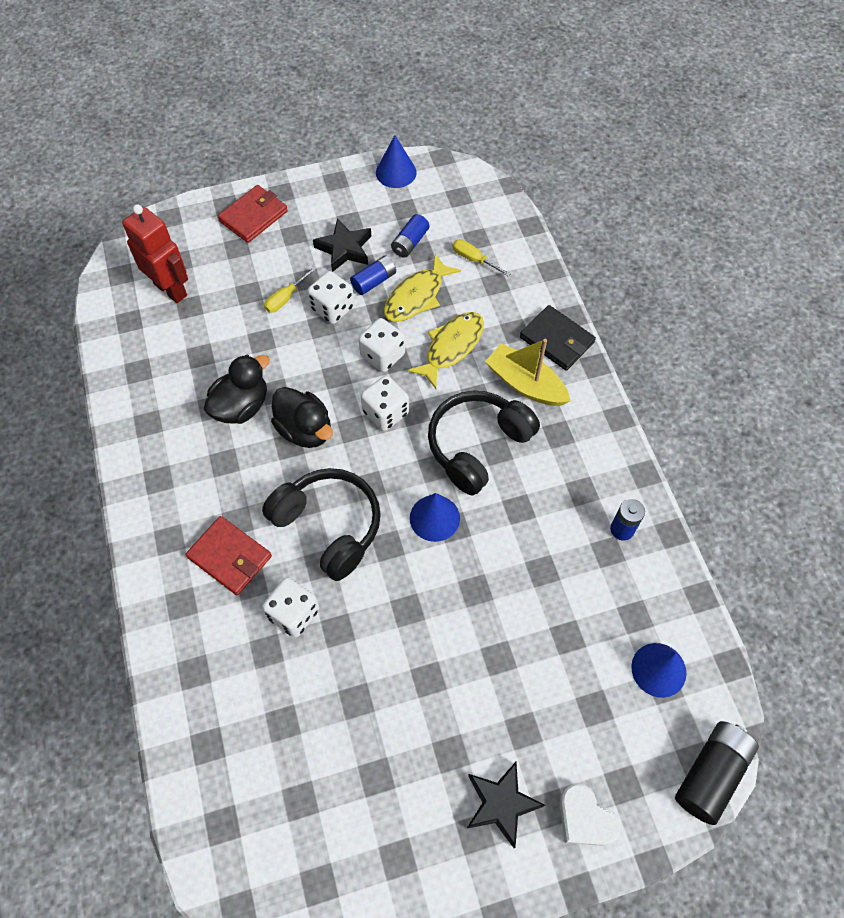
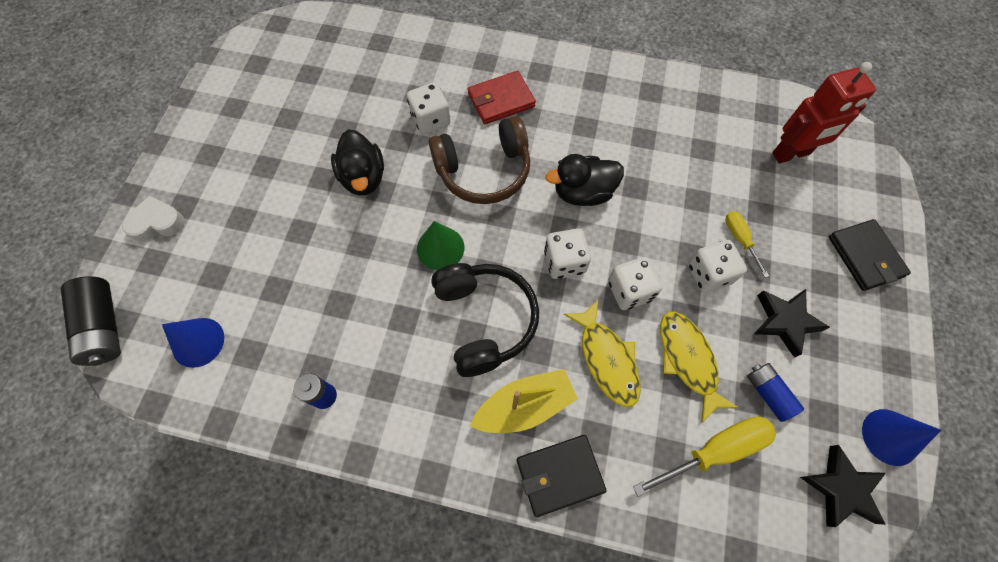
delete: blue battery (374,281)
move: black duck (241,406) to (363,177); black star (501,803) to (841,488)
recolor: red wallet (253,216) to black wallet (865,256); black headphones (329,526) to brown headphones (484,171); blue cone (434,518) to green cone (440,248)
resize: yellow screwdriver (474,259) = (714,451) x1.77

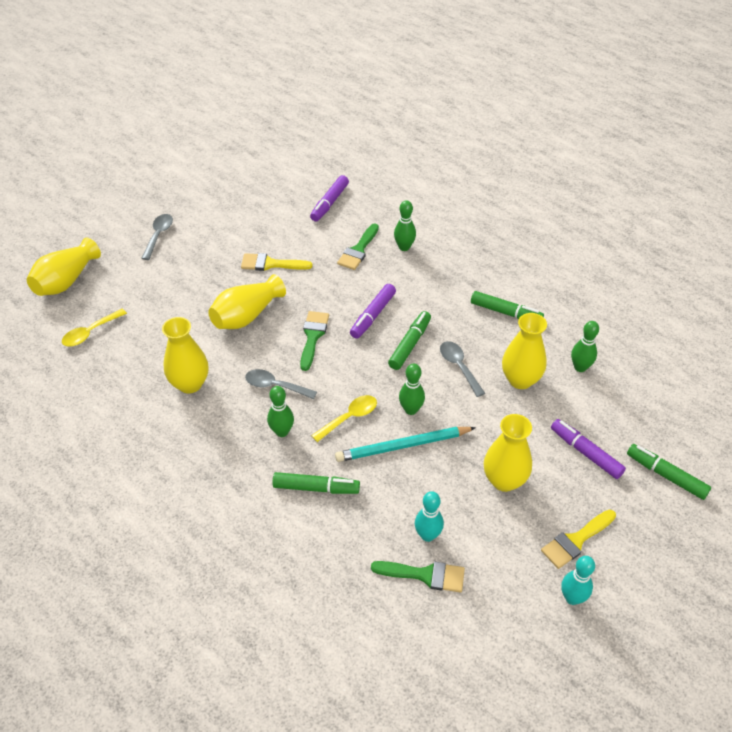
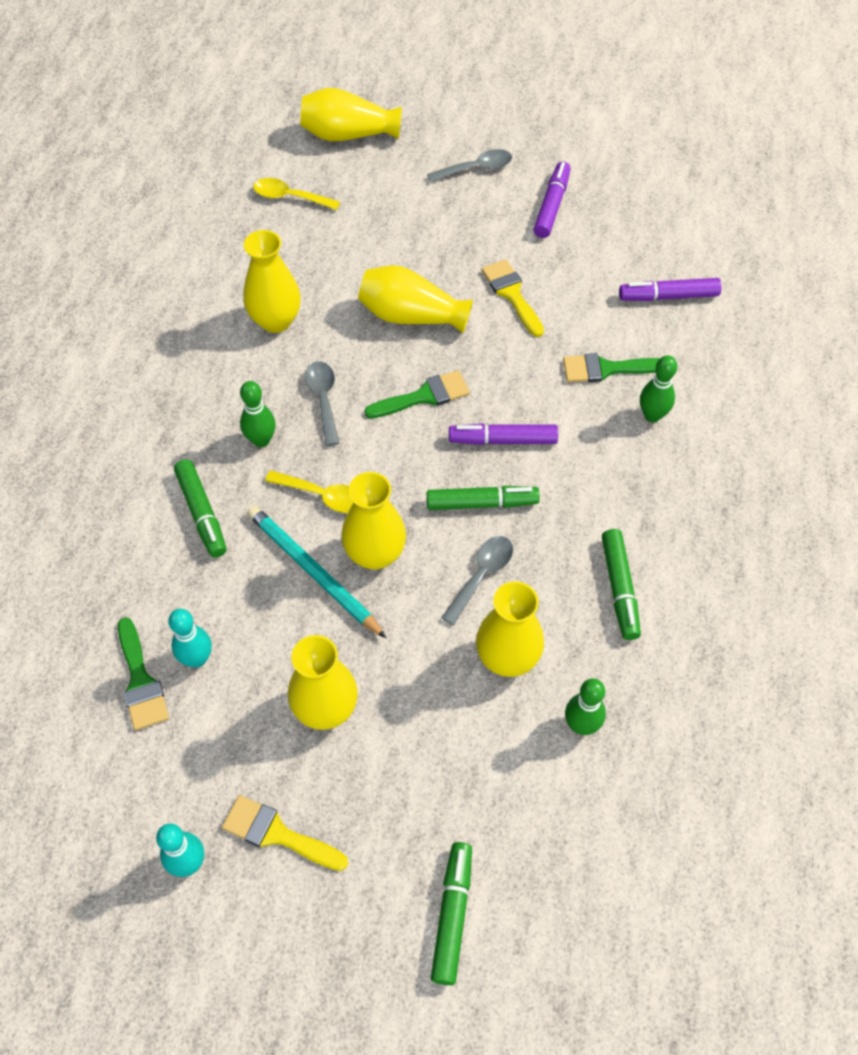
move: purple marker (585,452) to (552,206)
replace: green bowling pin (411,409) to yellow vase (375,554)

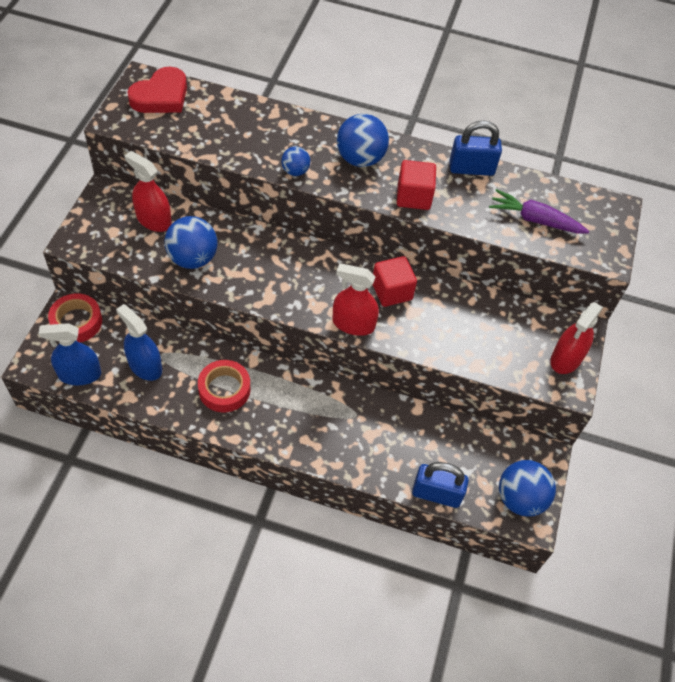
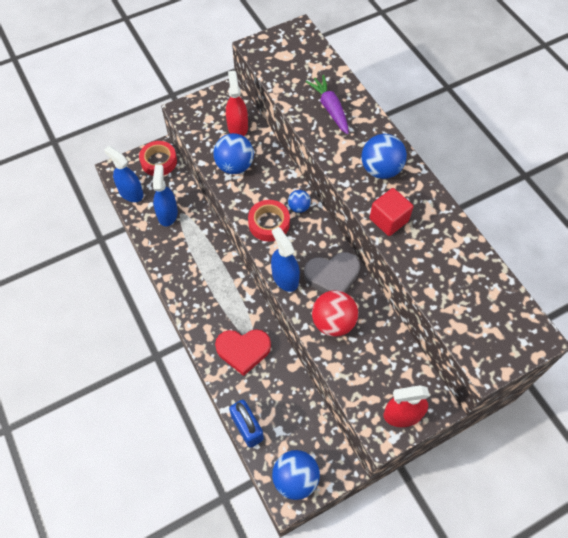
delete: blue padlock (471,168)
insert: red ball (333,322)
move: red heart (161,96) to (243,350); red tape (224,389) to (269,223); blue ball (295,171) to (299,207); purple carrot (534,220) to (330,108)
replace: red cube (391,291) to grey heart (332,276)
recolor: red spray bottle (353,324) to blue spray bottle (285,277)

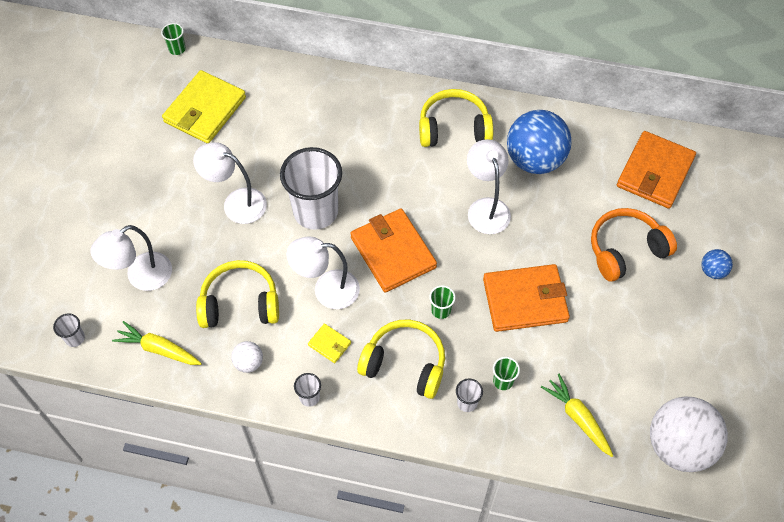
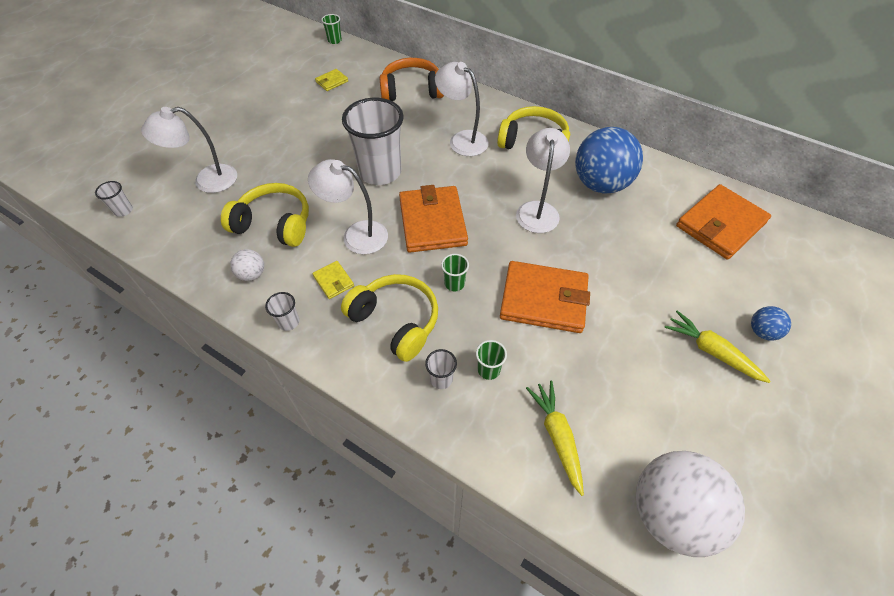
move: yellow carrot (158,349) to (711,351); white lamp (236,202) to (462,139); orange headphones (625,250) to (412,90)
resize: yellow wallet (205,110) = (332,81) x0.45

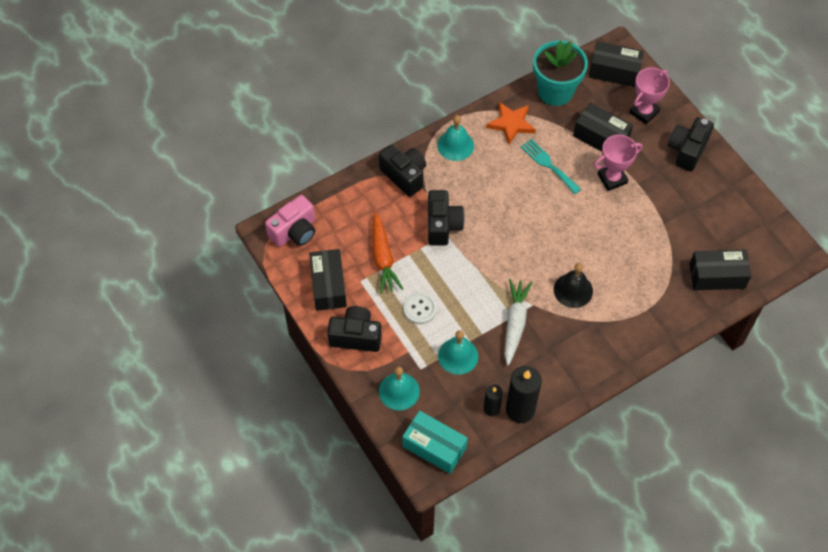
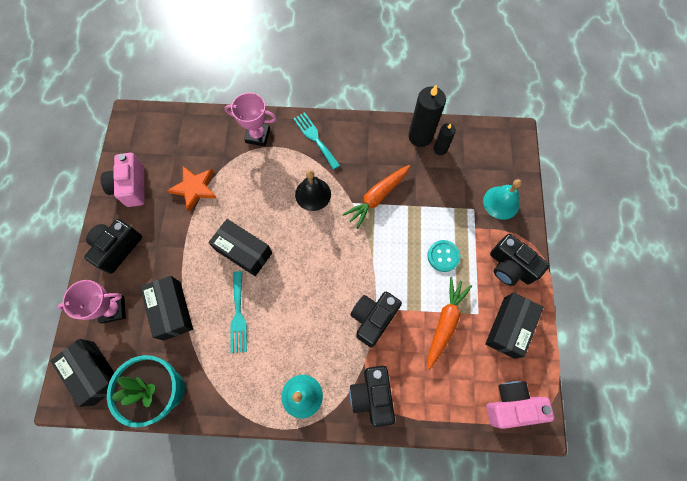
delete: turquoise box (434,447); turquoise bell (458,356)
insert: pink camera (131,186); turquoise fork (315,138)
move: orange star (511,124) to (194,188); pink trophy (612,179) to (258,136); black box (717,276) to (244,251)
recolor: white button (420,309) to turquoise button (443,256); white carrot (515,323) to orange carrot (377,197)
rotate: black camera (687,150) = (117,248) 150 degrees clockwise

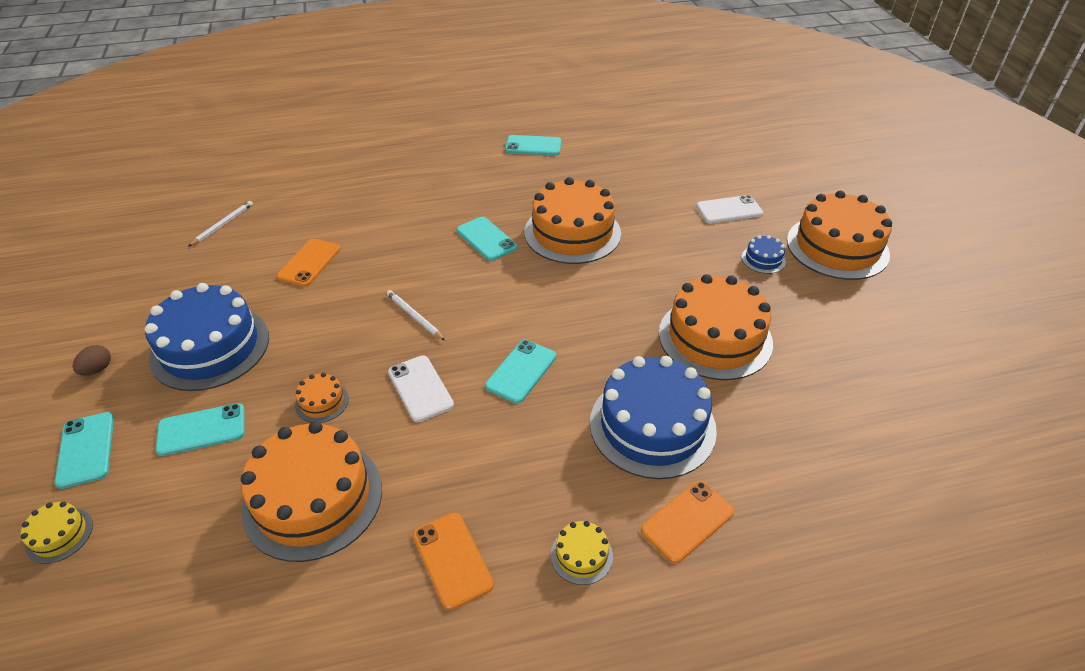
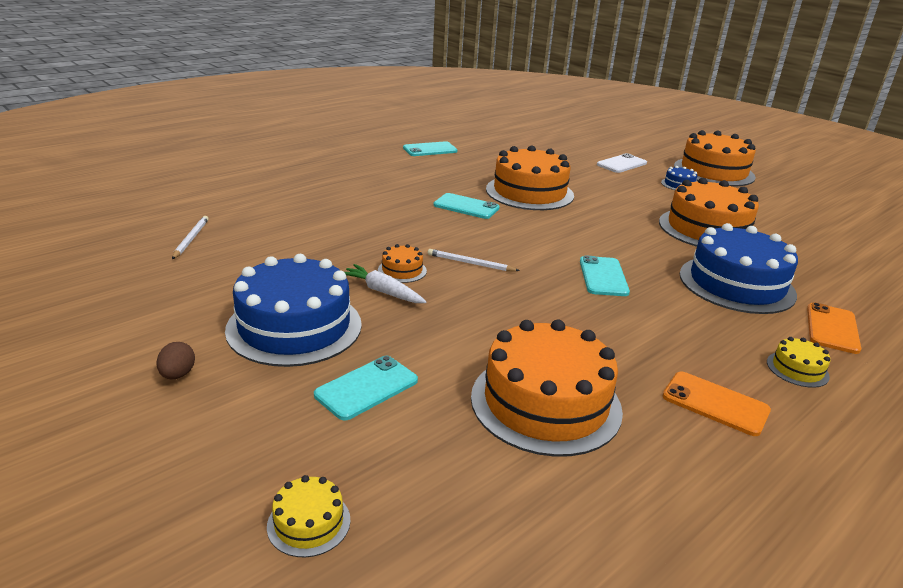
delete: turquoise phone (86,449); orange phone (309,263); white phone (420,388)
insert: white carrot (383,292)
move: orange cake (322,402) to (402,270)

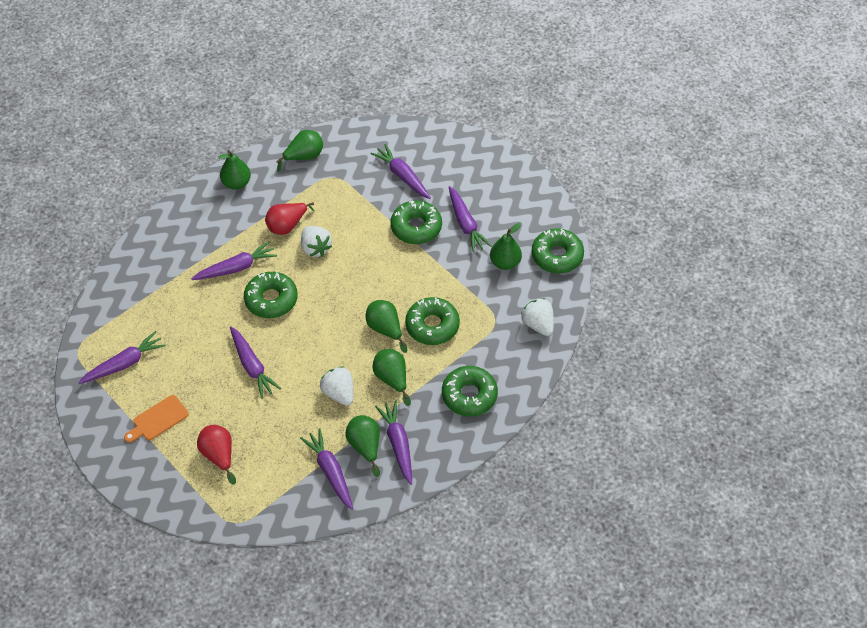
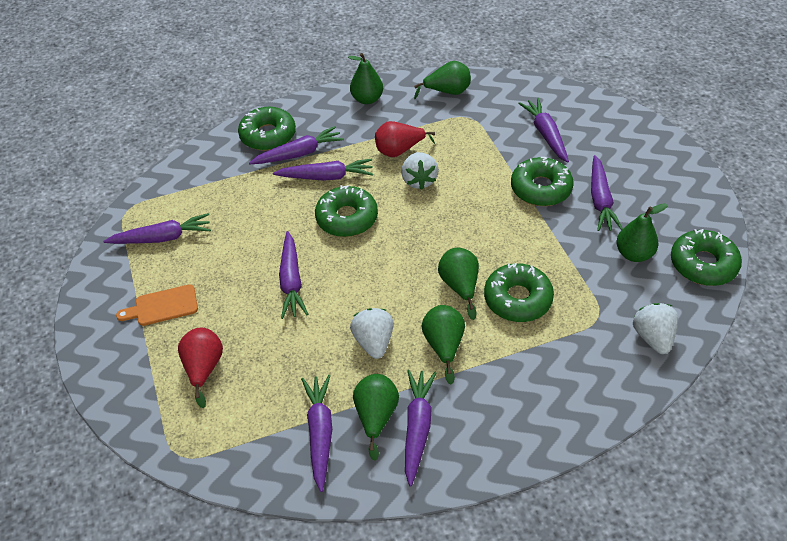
insert: purple carrot (299,153)
move: green donut (469,395) to (268,135)

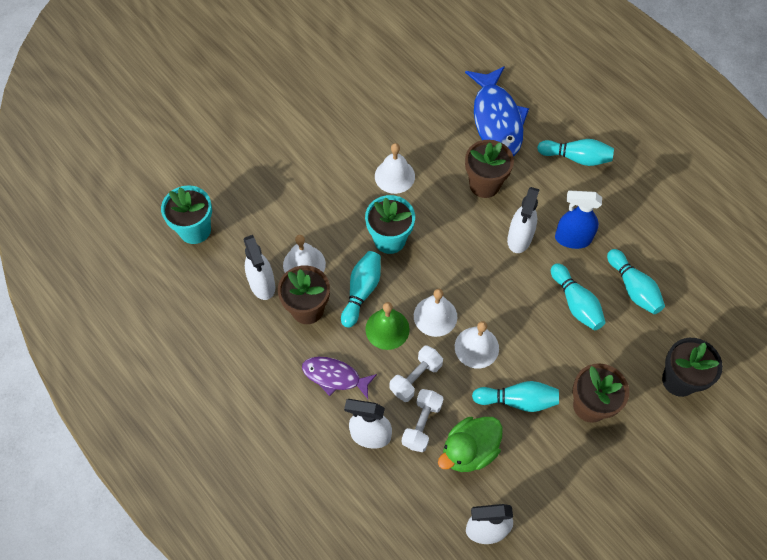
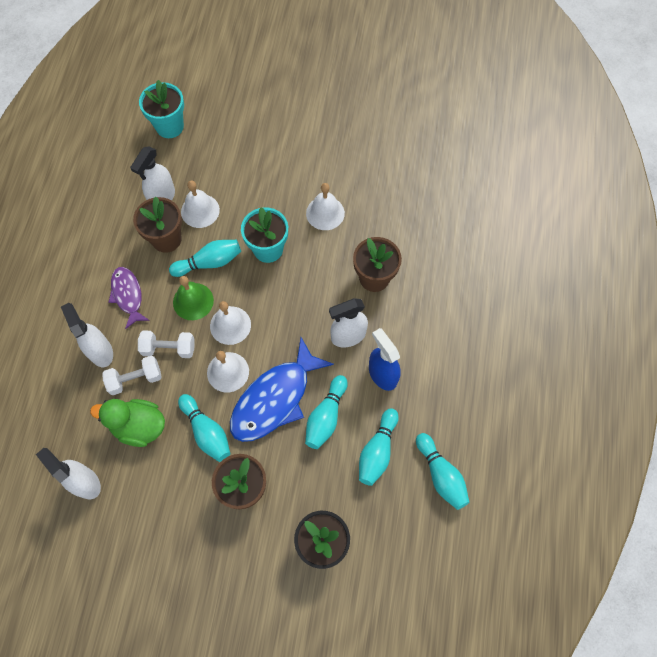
move: blue fish (496,120) to (275,399); turquoise bowling pin (576,158) to (441,475)

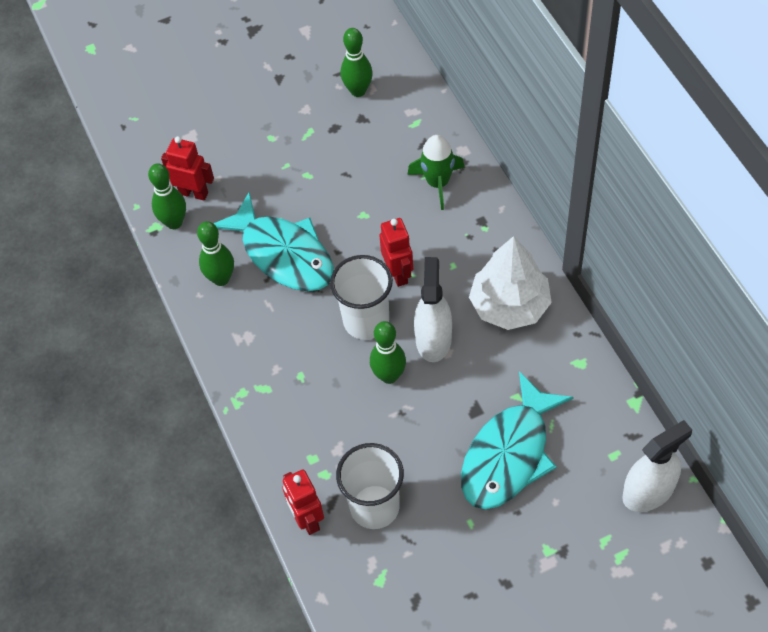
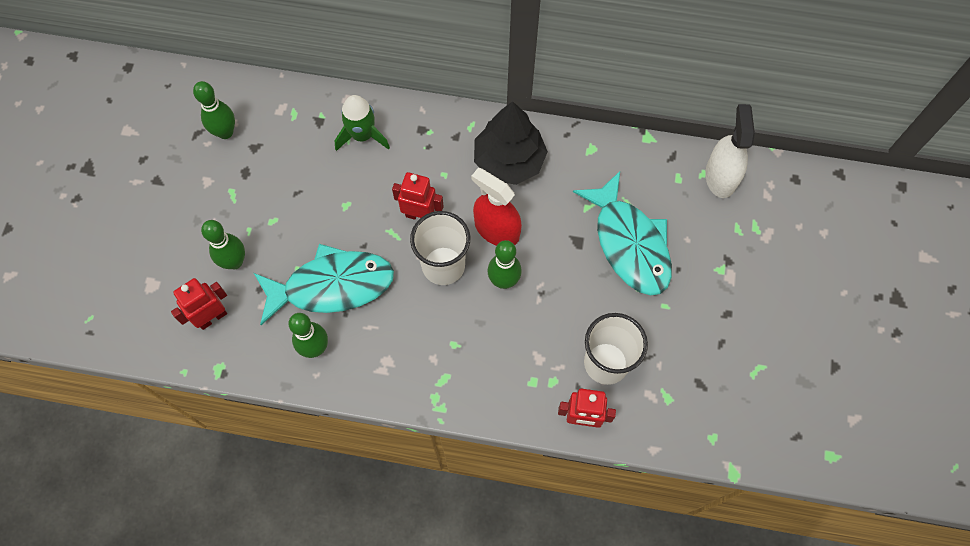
move: green bowling pin (174,222) to (234,262)
recolor: white spray bottle (433,339) to red spray bottle (496,230); white tree (509,305) to black tree (509,161)

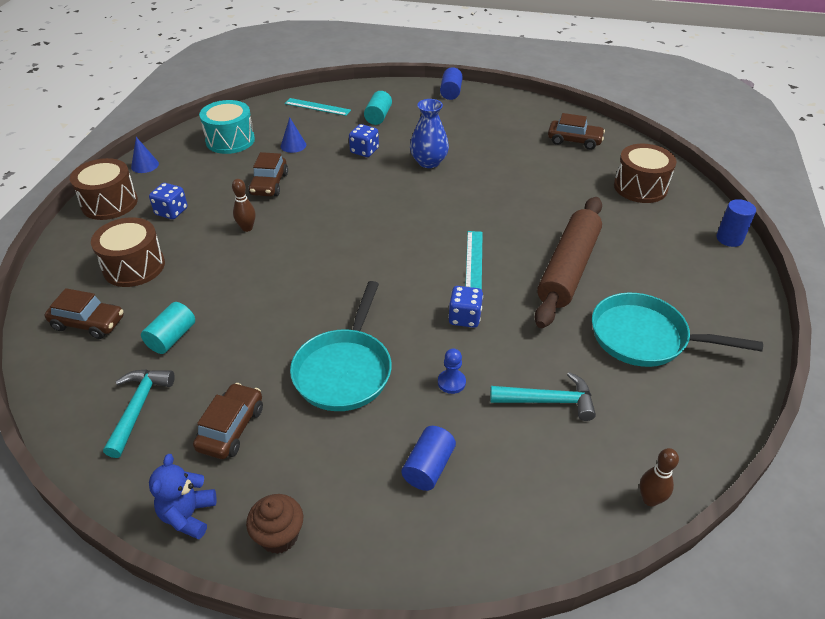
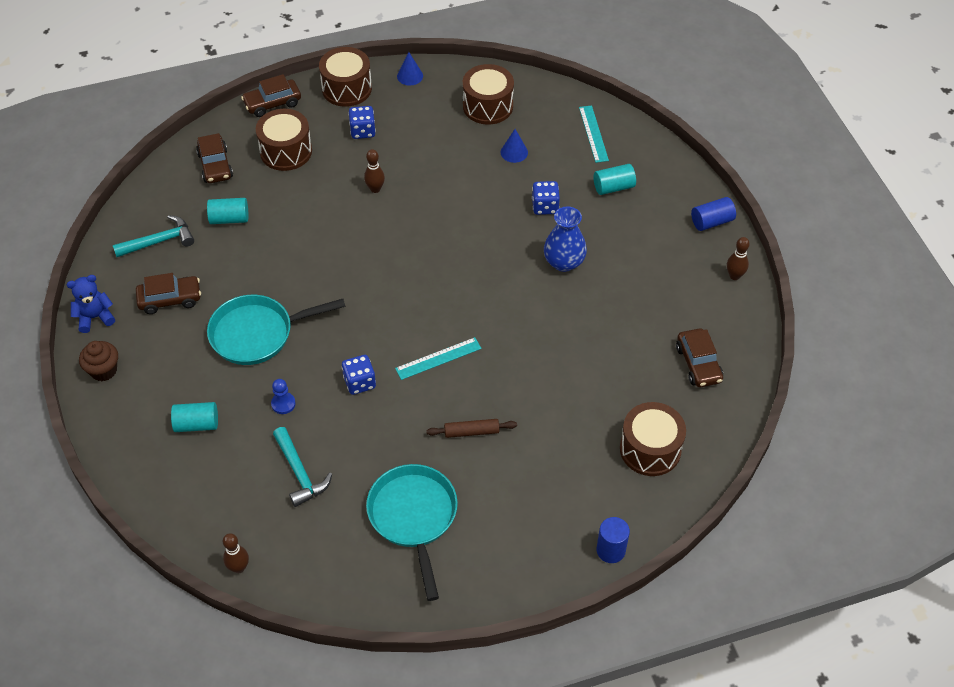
insert: brown bowling pin (734,276)
move: brown car (269,184) to (272,103)
recolor: turquoise drum (230,140) to brown drum (488,106); blue cylinder (428,467) to turquoise cylinder (197,424)
resize: brown rolling pin (568,269) = (471,431) x0.43

